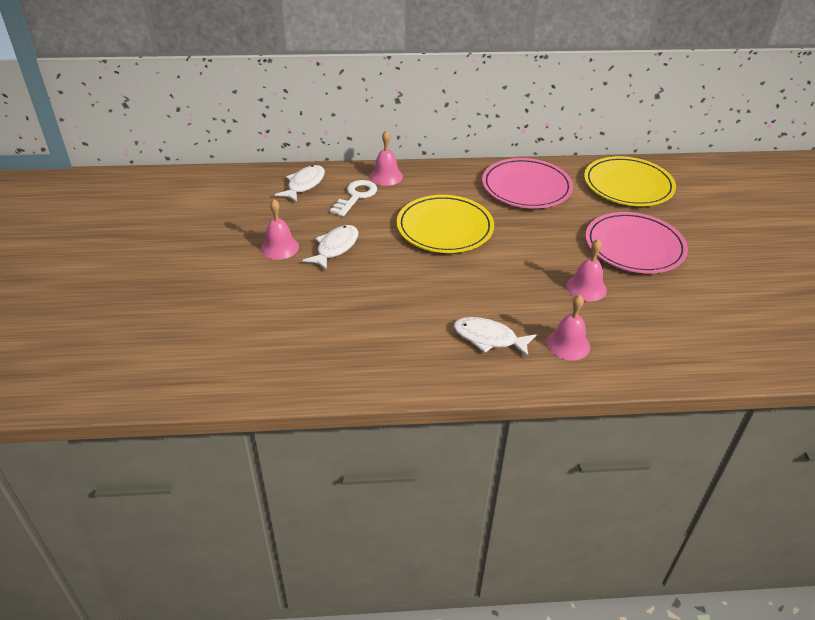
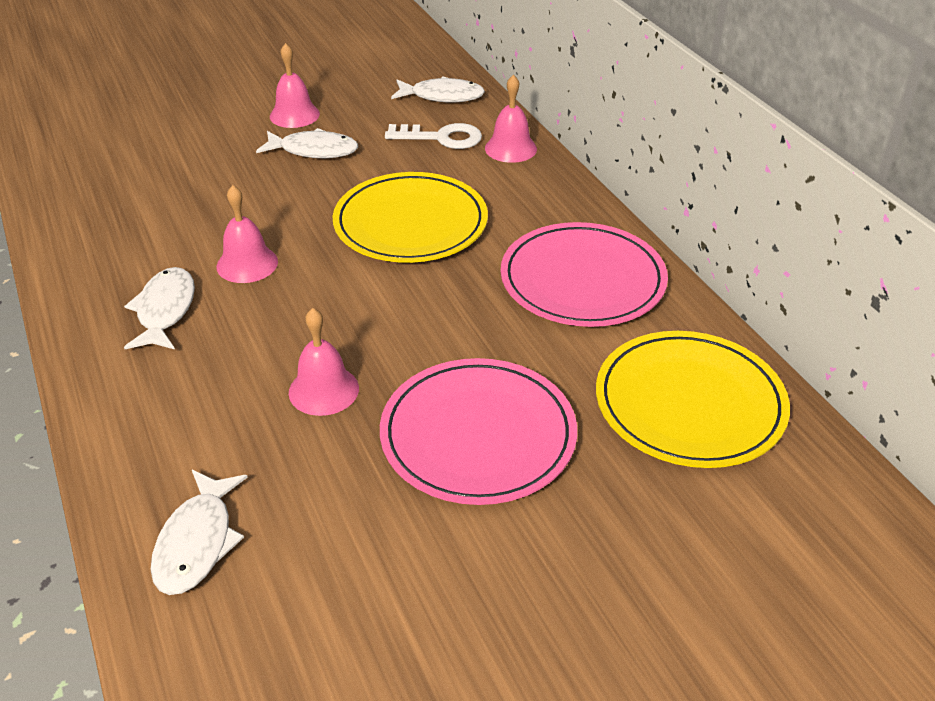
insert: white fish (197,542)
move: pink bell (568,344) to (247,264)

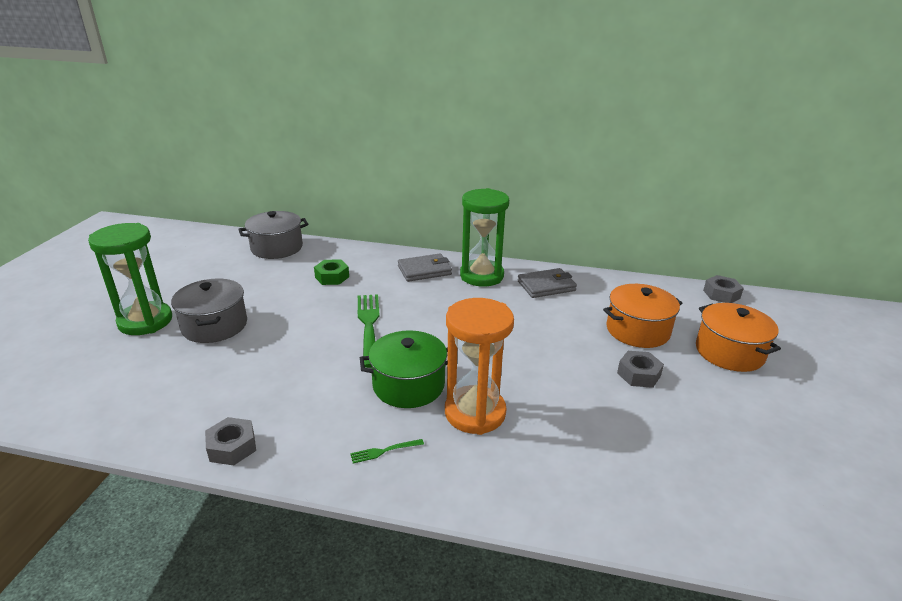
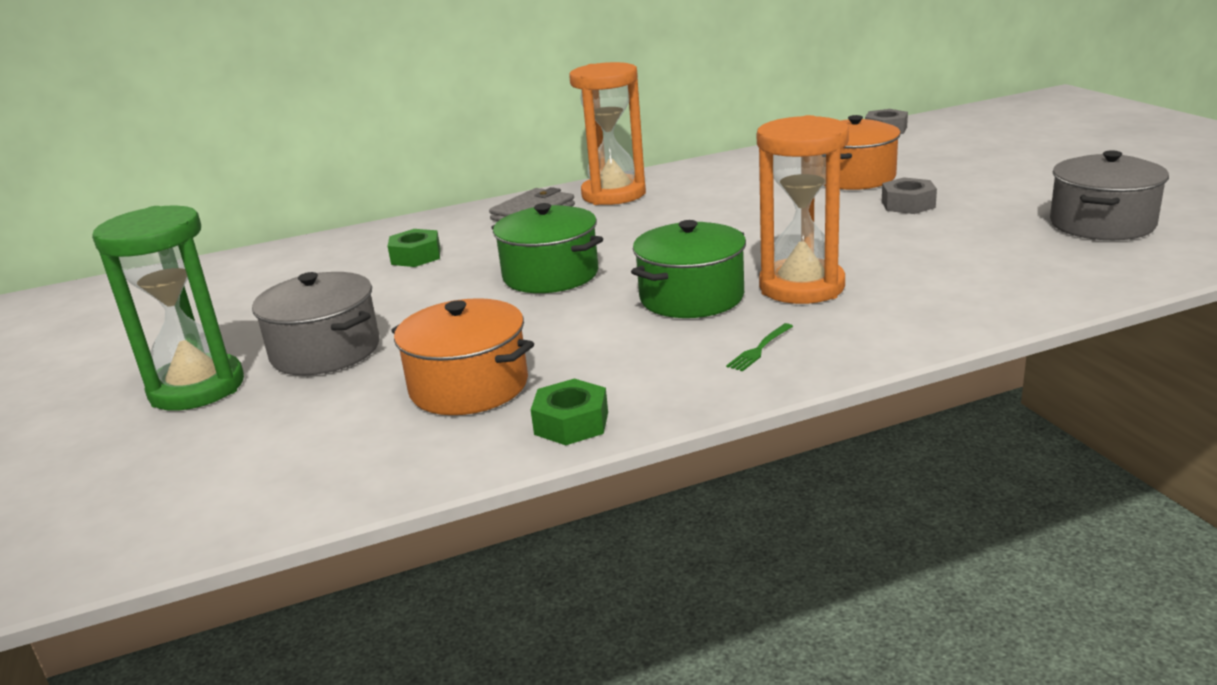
delete: grey wallet (546,286)
move: grey pot (277,248) to (1102,224); orange pot (729,352) to (469,386)
replace: green fork (369,325) to green pot (550,275)
recolor: grey nut (232,447) to green nut (571,423); green hourglass (481,276) to orange hourglass (613,194)

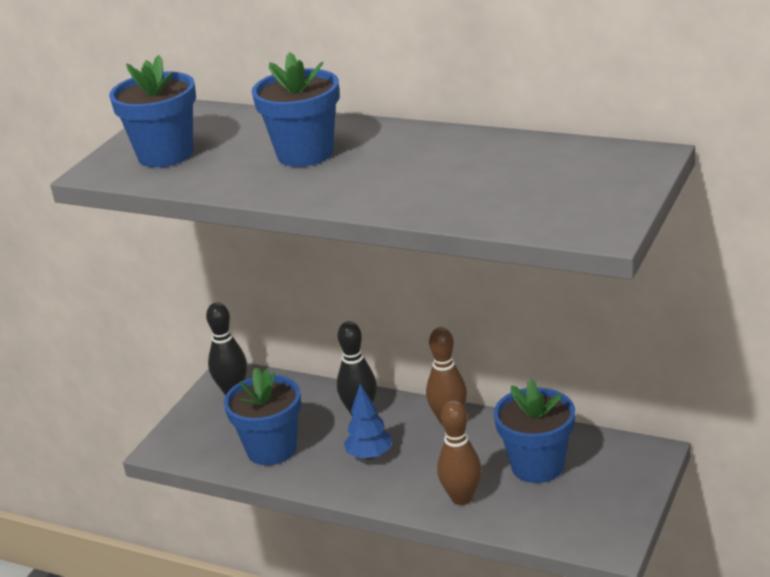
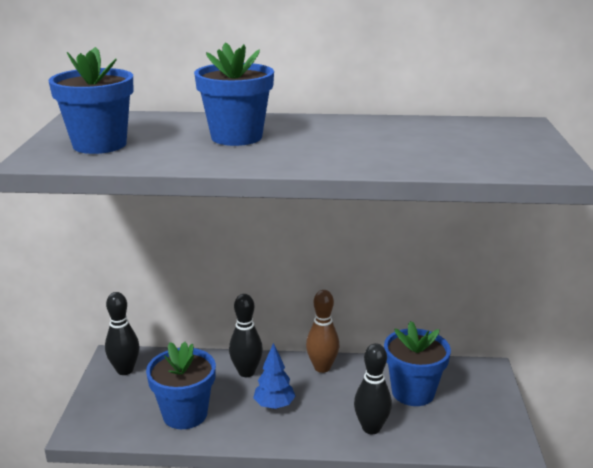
recolor: brown bowling pin (462,498) to black bowling pin (371,428)

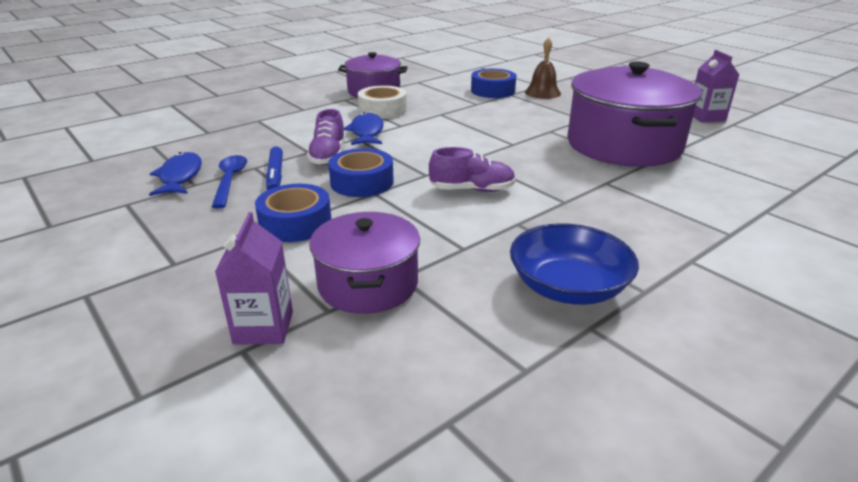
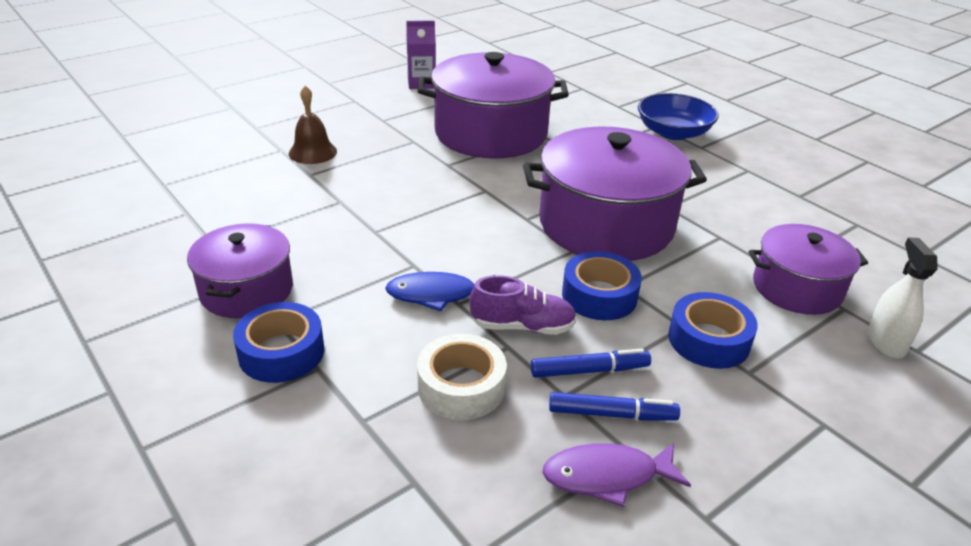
move: white tape (382,110) to (461,387); blue tape (493,91) to (281,352); blue bowl (568,287) to (673,132)
replace: blue spoon (230,180) to blue marker (612,414); purple carton (263,327) to white spray bottle (885,342); purple shoe (472,190) to purple pot (606,224)
recolor: blue fish (180,176) to purple fish (607,476)

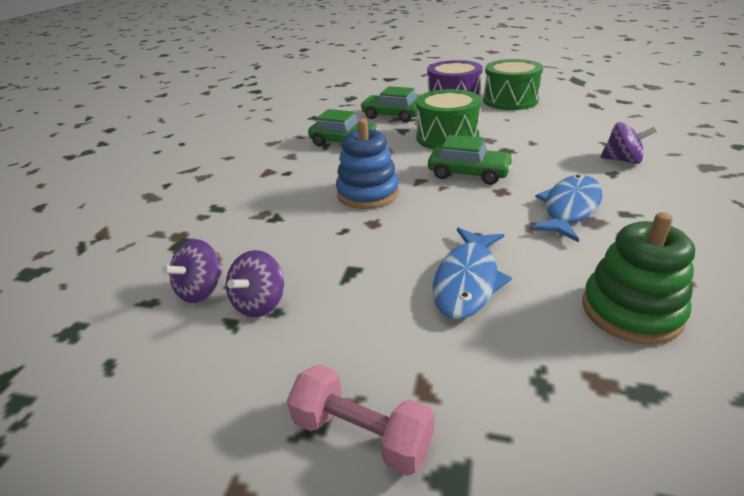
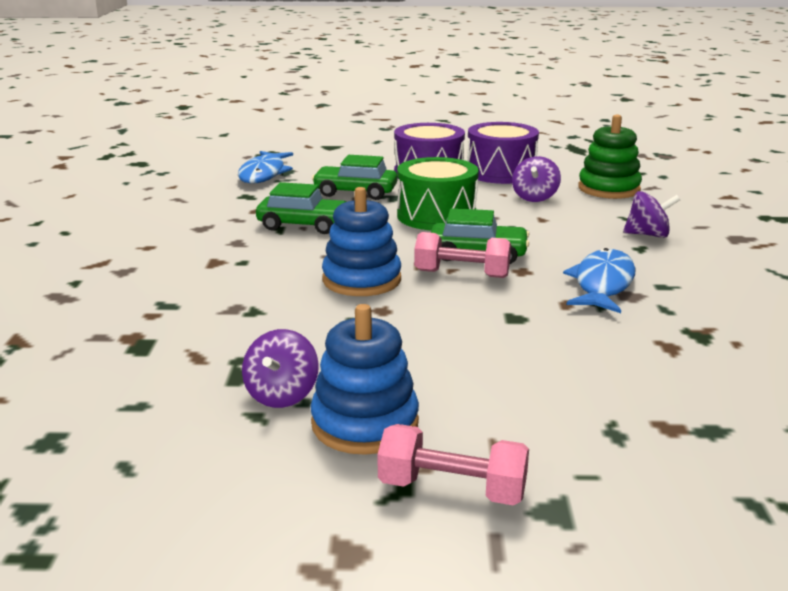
insert: blue stacking toy (365,423); pink dumbbell (461,274)
move: purple spinning top (201,290) to (534,197); blue fish (467,281) to (264,174); green stacking toy (631,311) to (609,189)
recolor: green drum (510,100) to purple drum (500,172)

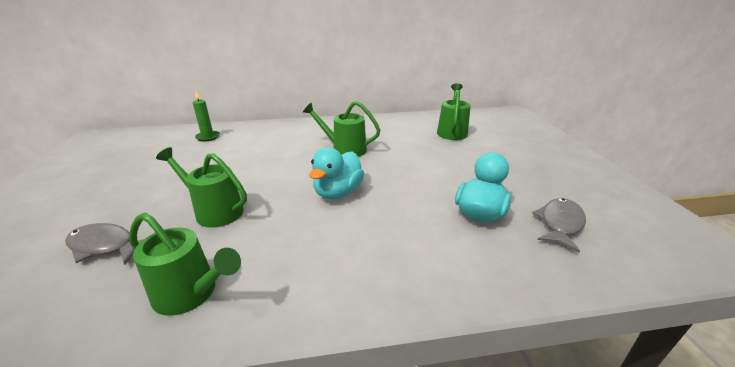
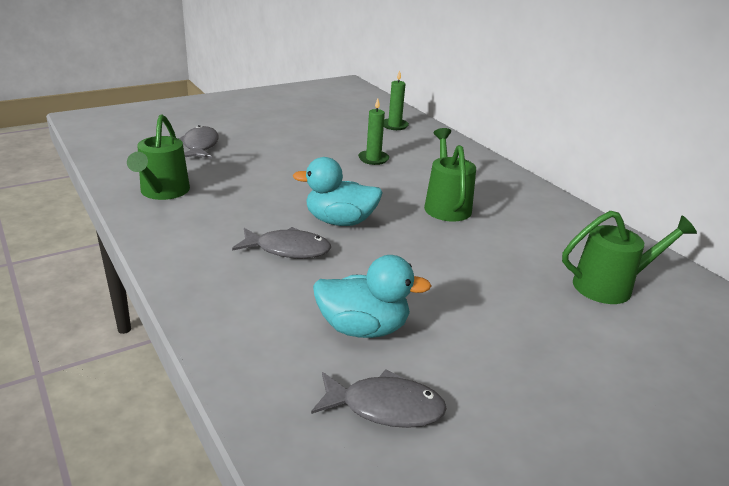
delete: green watering can (214,211)
insert: grey fish (288,249); green candle (373,159)

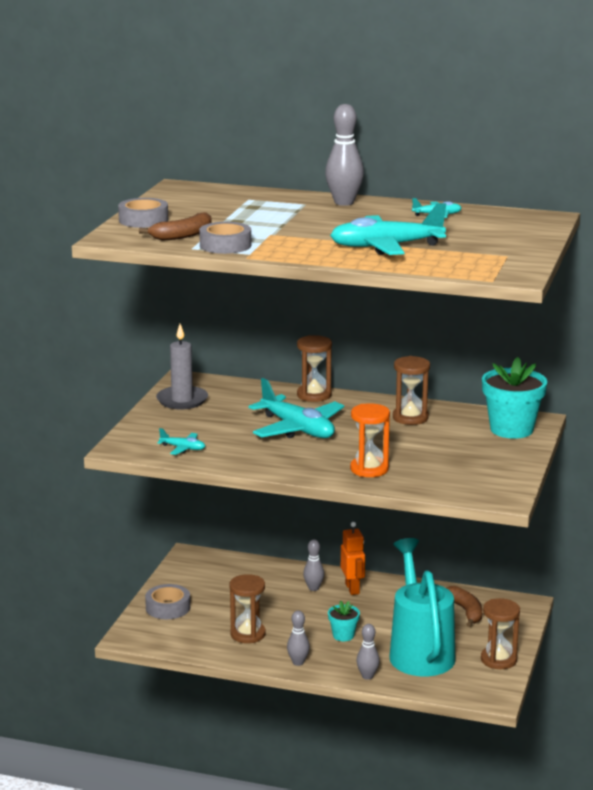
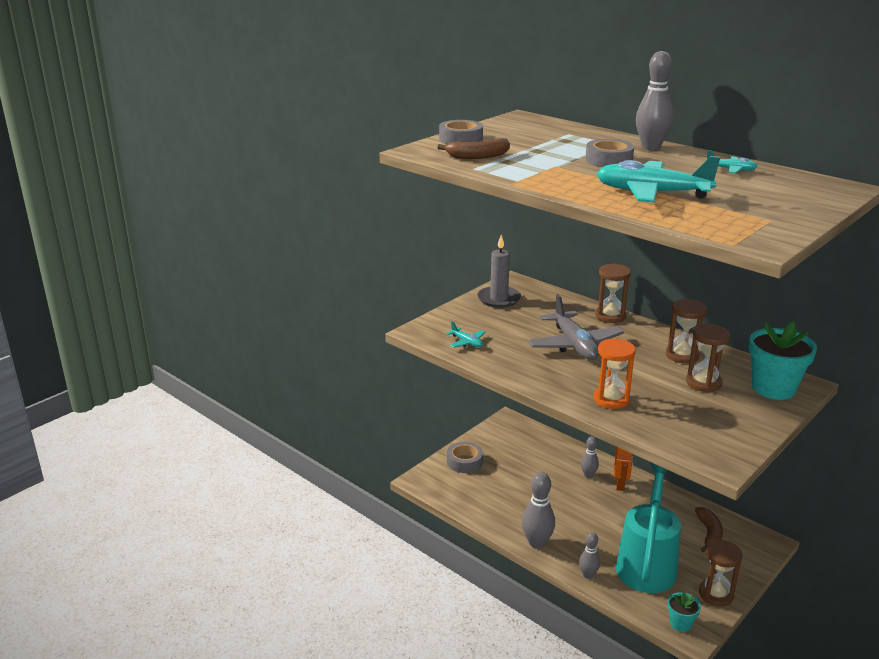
move: grey tape (225,245) to (609,160); brown hourglass (248,634) to (703,383); turquoise flower pot (343,635) to (680,623)
recolor: turquoise plane (297,429) to grey plane (574,345)
resize: grey bowling pin (298,662) = (537,543) x1.67

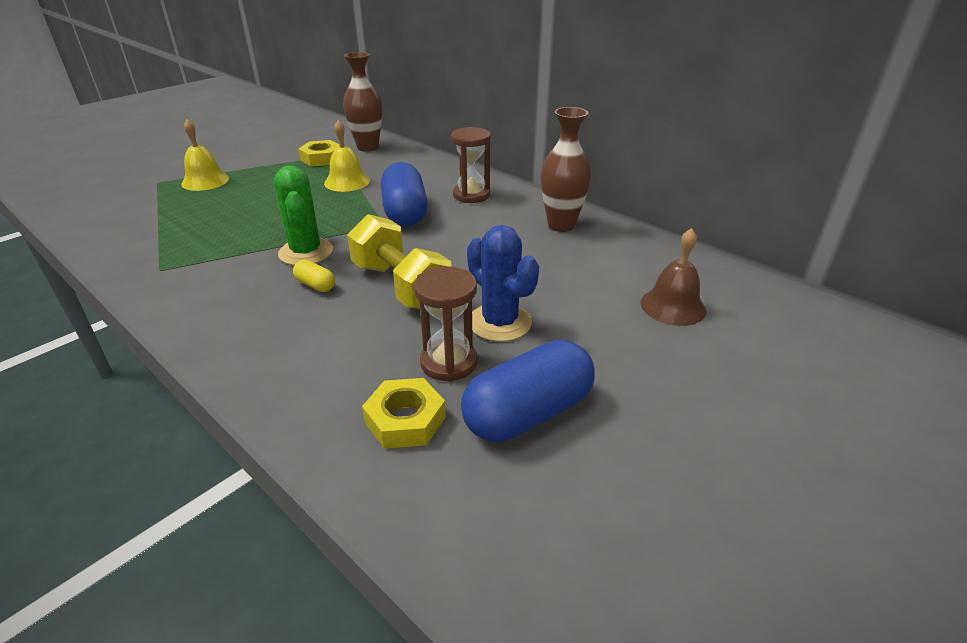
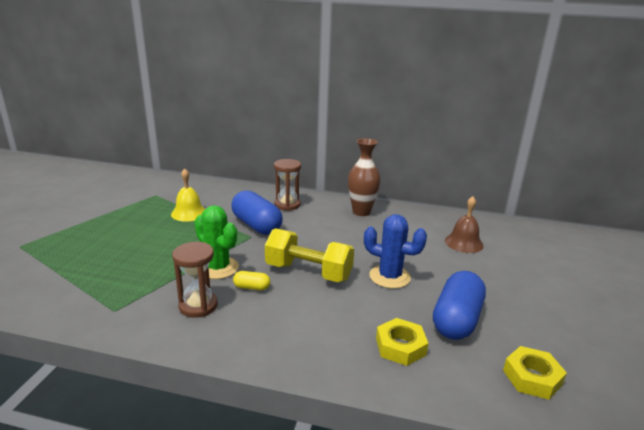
delete: yellow bell (205,181); brown vase (367,147)
move: yellow nut (321,158) to (532,377); brown hourglass (449,362) to (198,306)

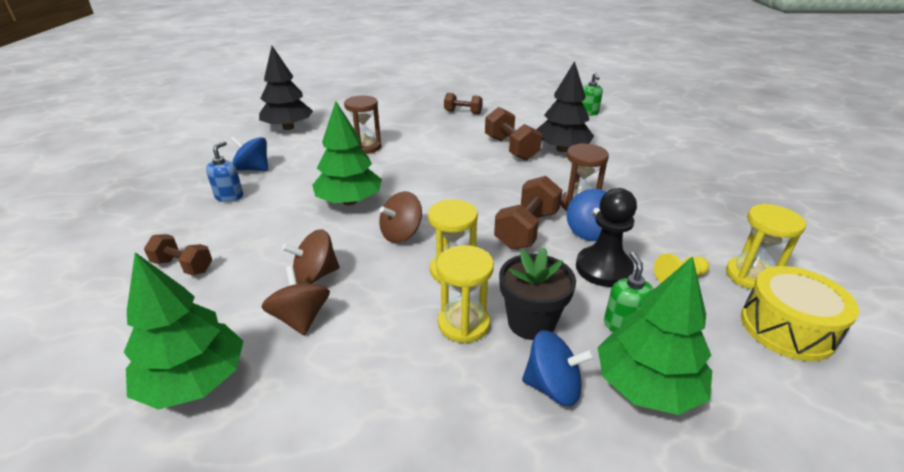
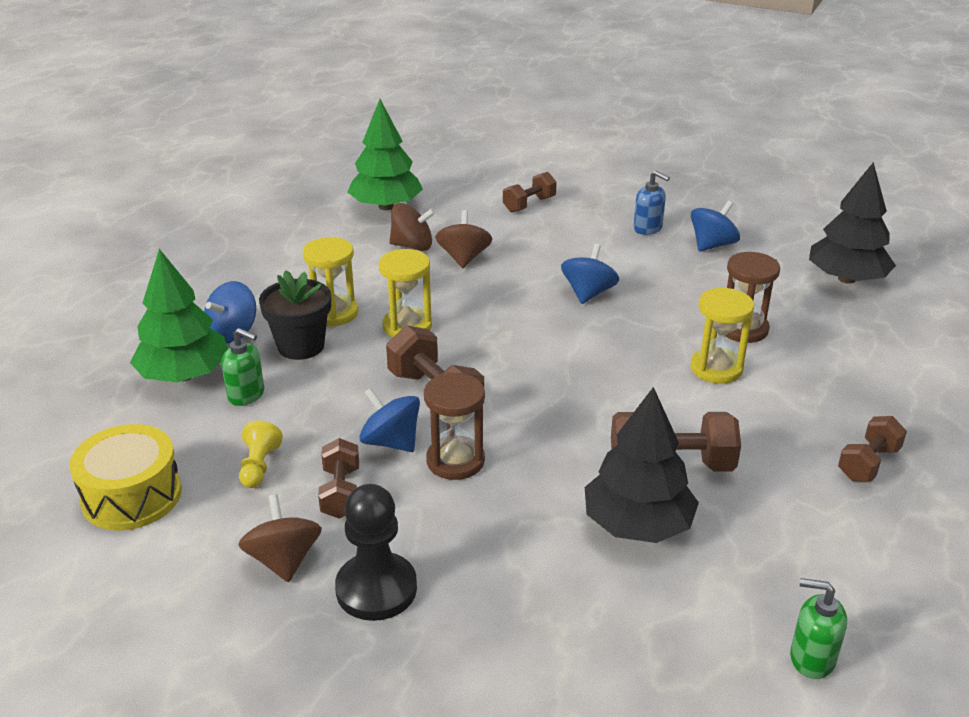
insert: brown dumbbell (341,493)
move: brown spinning top (401,234) to (284,560); black pawn (603,268) to (376,589); yellow hourglass (750,276) to (716,368)
replace: green tree (349,201) to blue spinning top (588,293)

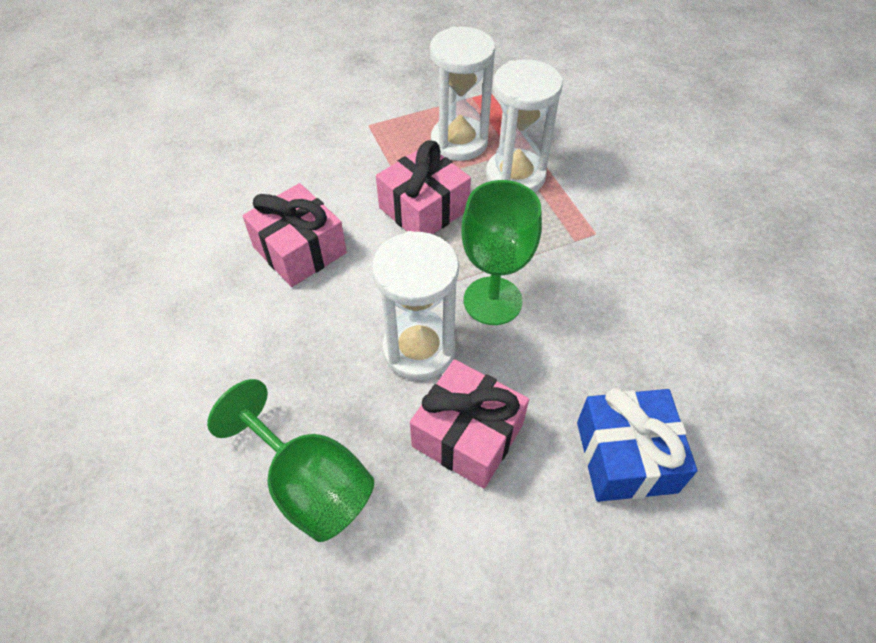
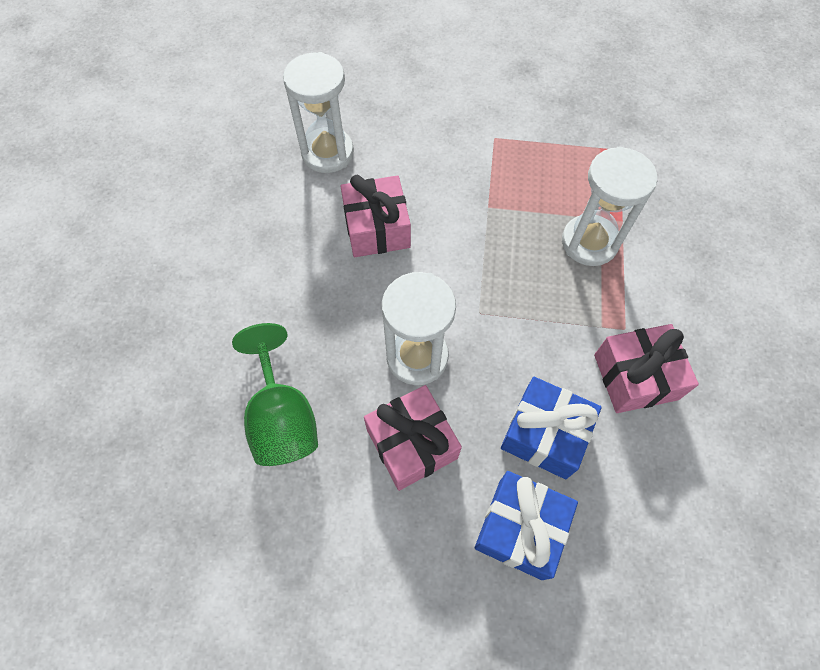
delete: green goblet (492,301)
insert: blue gift (544,434)
move: pink gift (424,209) to (635,377); white hourglass (459,142) to (327,153)

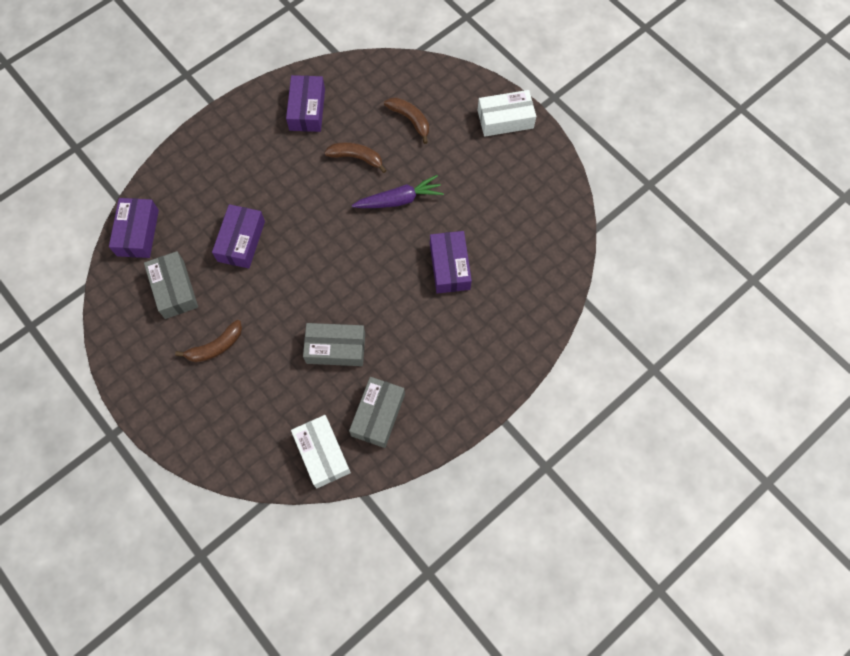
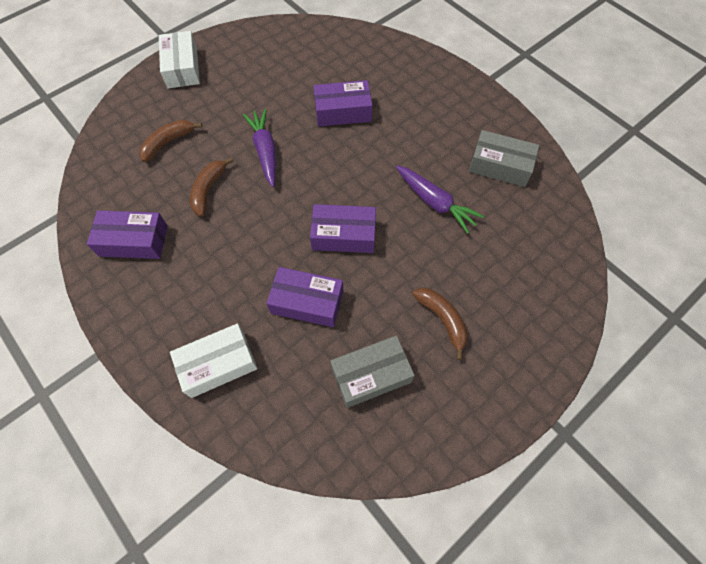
move: purple box (138,233) to (343,235); white box (322,454) to (218,364)
replace: grey box (335,348) to purple carrot (434,202)

